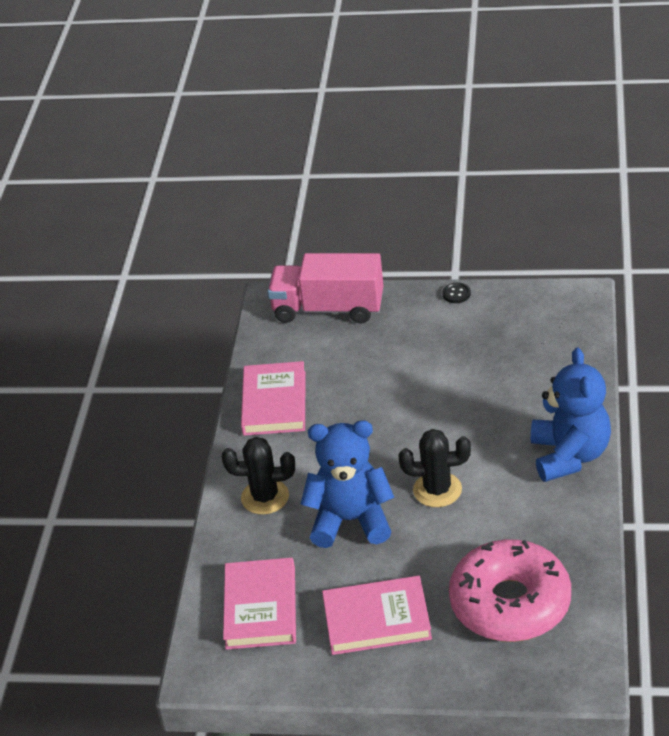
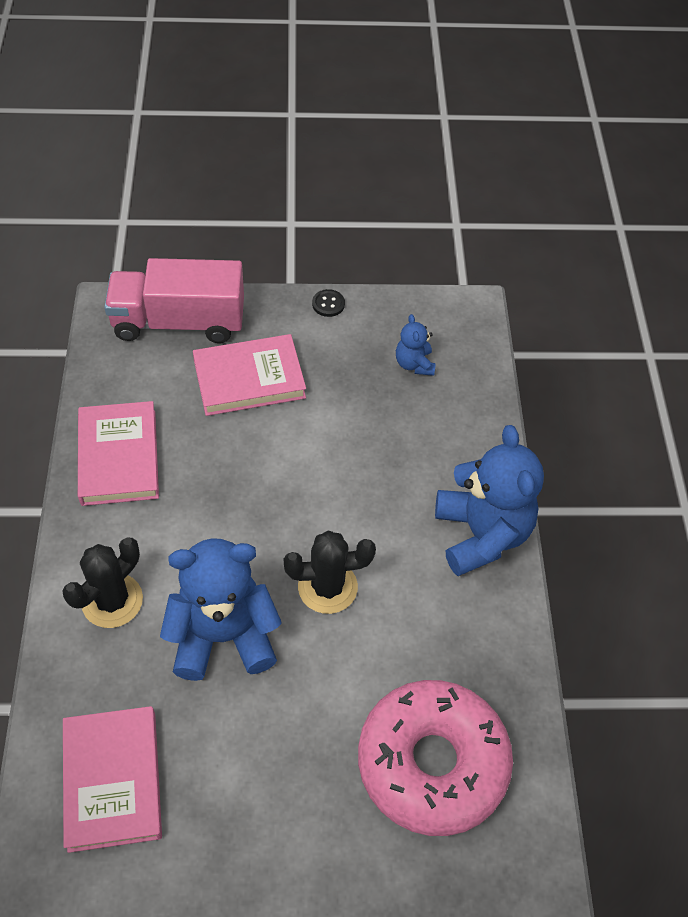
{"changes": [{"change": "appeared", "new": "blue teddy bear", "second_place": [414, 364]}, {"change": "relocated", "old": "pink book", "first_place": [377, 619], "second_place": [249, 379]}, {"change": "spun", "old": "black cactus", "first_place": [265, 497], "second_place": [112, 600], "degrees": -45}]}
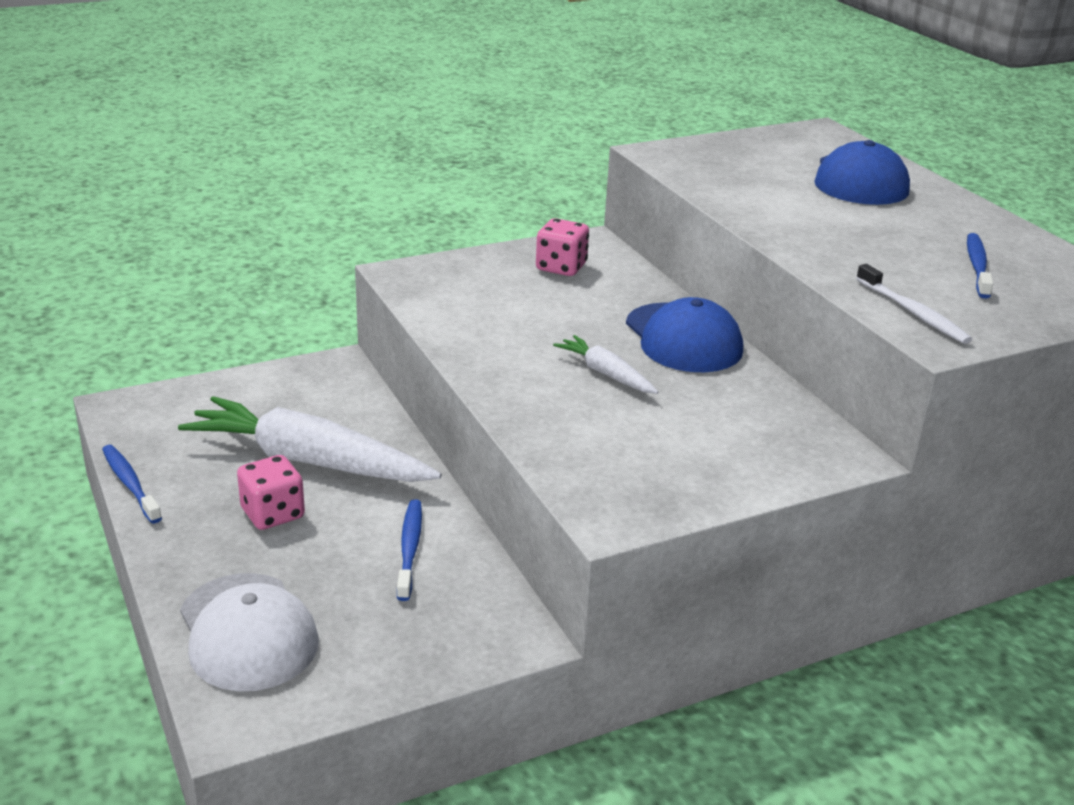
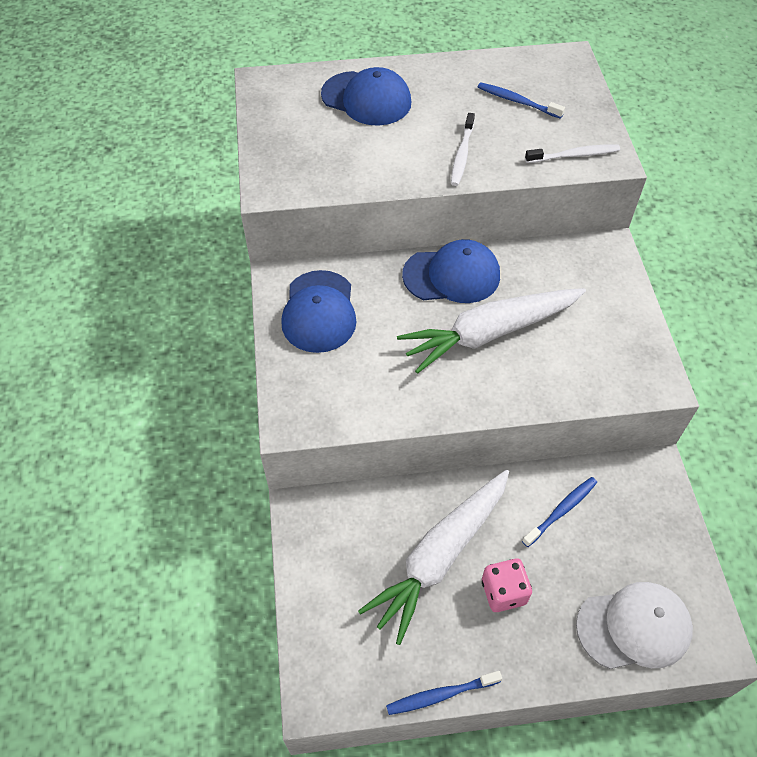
{"changes": [{"change": "appeared", "new": "white toothbrush", "second_place": [462, 154]}, {"change": "exchanged", "old": "pink dice", "new": "blue cap", "first_place": [561, 267], "second_place": [319, 312]}, {"change": "spun", "old": "blue toothbrush", "first_place": [409, 549], "second_place": [561, 511], "degrees": 120}, {"change": "size", "old": "white carrot", "first_place": [606, 374], "second_place": [490, 333], "factor": 2.13}]}
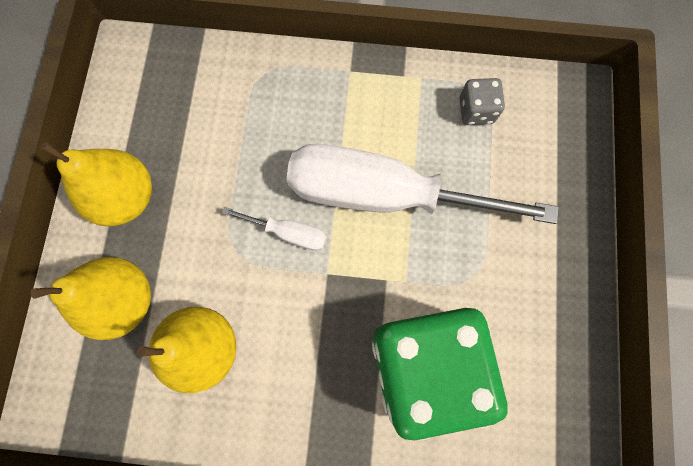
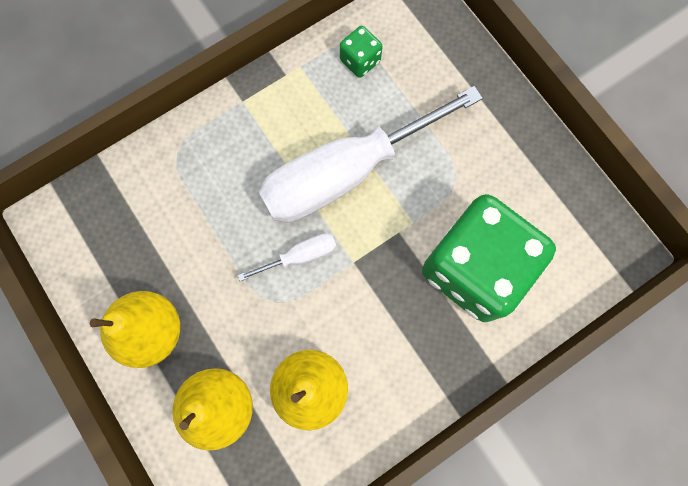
{"changes": [{"change": "colour", "old": "grey dice", "new": "green dice", "first_place": [476, 111], "second_place": [360, 61]}]}
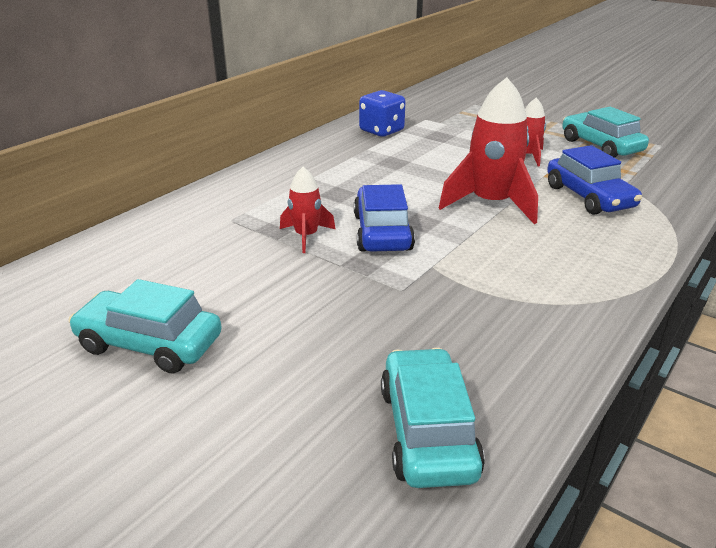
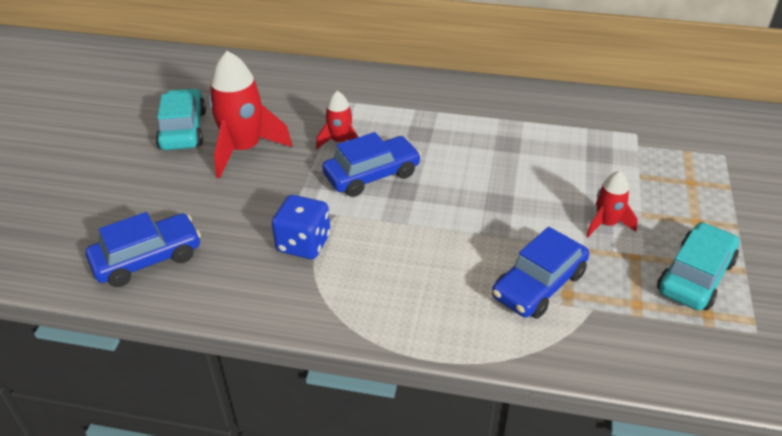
{"changes": [{"change": "relocated", "old": "blue dice", "first_place": [381, 131], "second_place": [303, 243]}, {"change": "relocated", "old": "red rocket", "first_place": [491, 204], "second_place": [244, 149]}, {"change": "colour", "old": "turquoise car", "new": "blue car", "first_place": [427, 431], "second_place": [147, 259]}]}
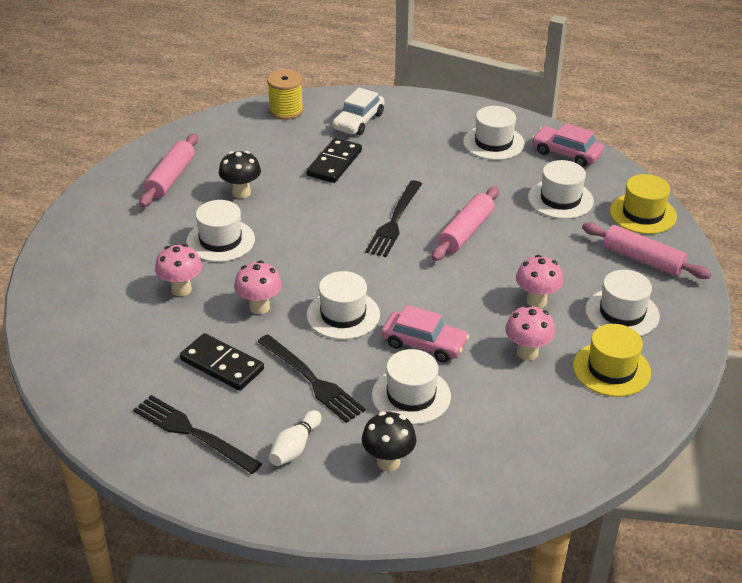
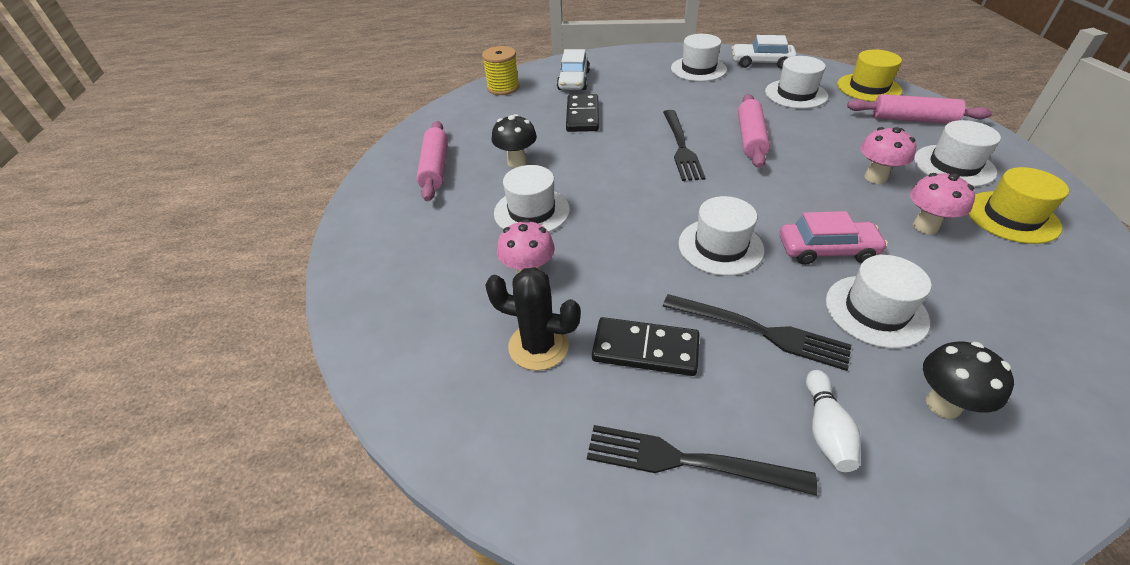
{"changes": [{"change": "missing", "old": "pink mushroom", "first_place": [259, 307]}, {"change": "appeared", "new": "black cactus", "second_place": [538, 346]}, {"change": "colour", "old": "pink car", "new": "white car", "first_place": [566, 153], "second_place": [761, 62]}]}
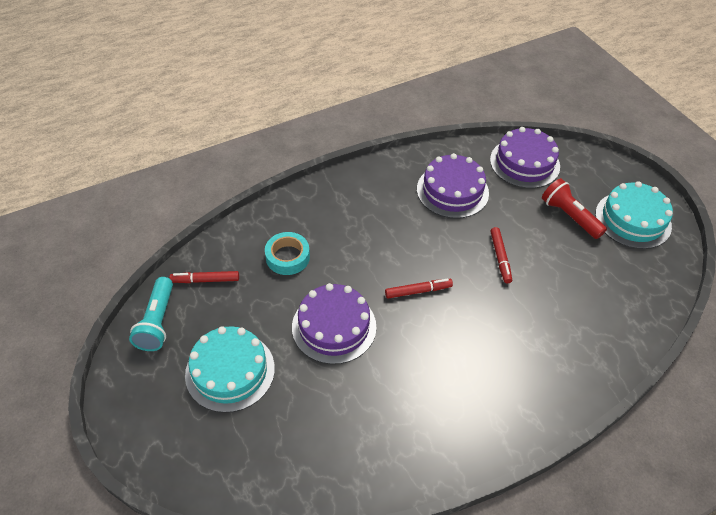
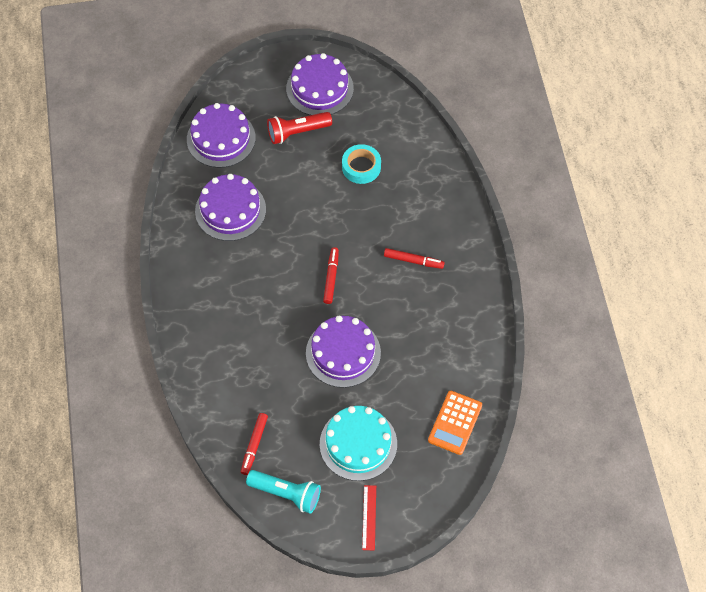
{"changes": [{"change": "appeared", "new": "red ruler", "second_place": [369, 517]}, {"change": "appeared", "new": "orange calculator", "second_place": [455, 423]}, {"change": "relocated", "old": "turquoise tape", "first_place": [287, 257], "second_place": [361, 167]}, {"change": "relocated", "old": "red marker", "first_place": [500, 257], "second_place": [413, 261]}, {"change": "colour", "old": "turquoise cake", "new": "purple cake", "first_place": [633, 220], "second_place": [319, 88]}]}
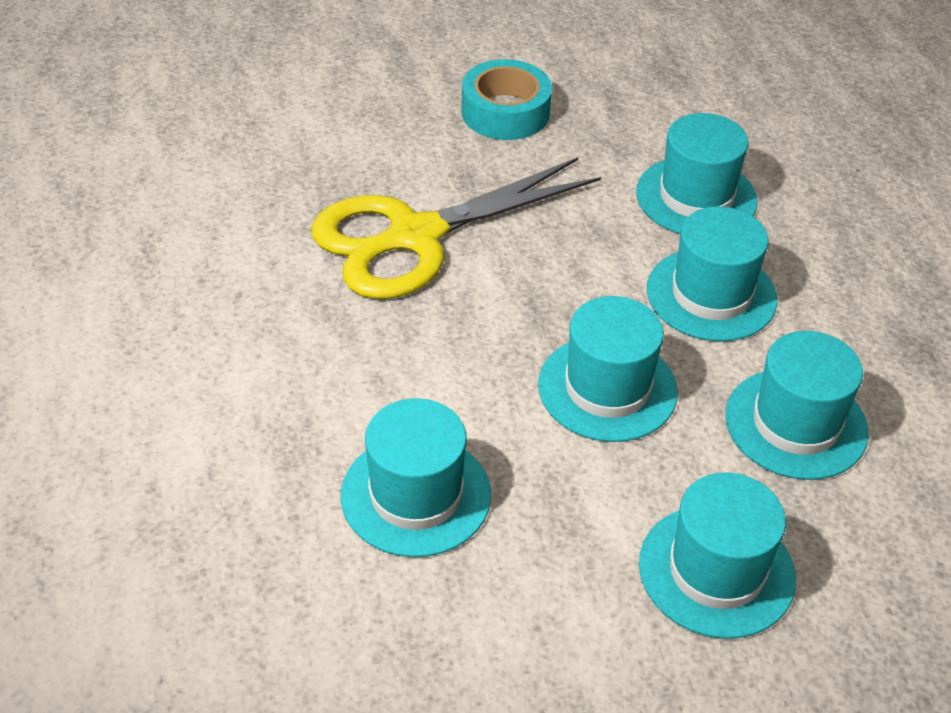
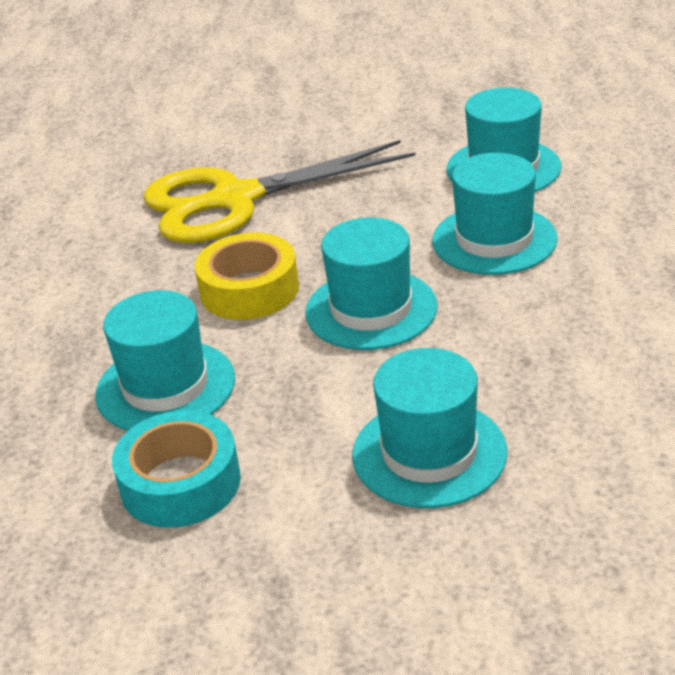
{"changes": [{"change": "missing", "old": "turquoise hat", "first_place": [796, 424]}, {"change": "appeared", "new": "yellow tape", "second_place": [249, 290]}, {"change": "relocated", "old": "turquoise tape", "first_place": [505, 112], "second_place": [180, 483]}]}
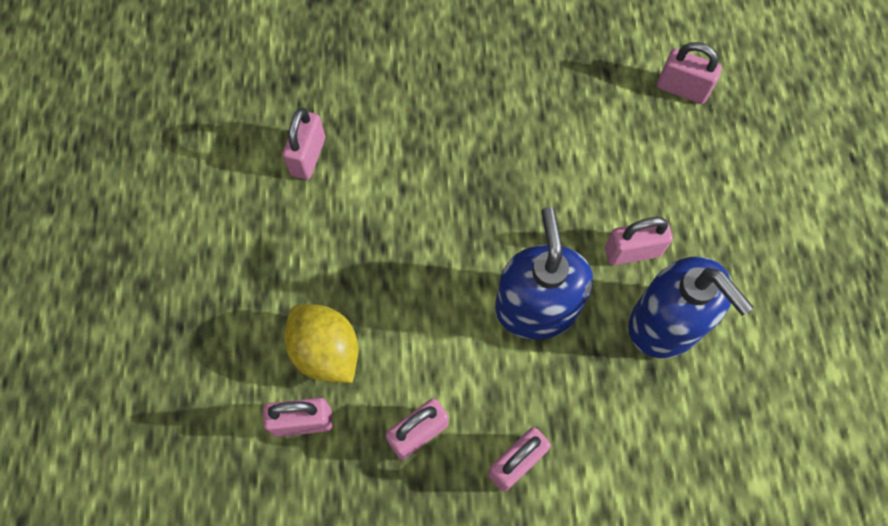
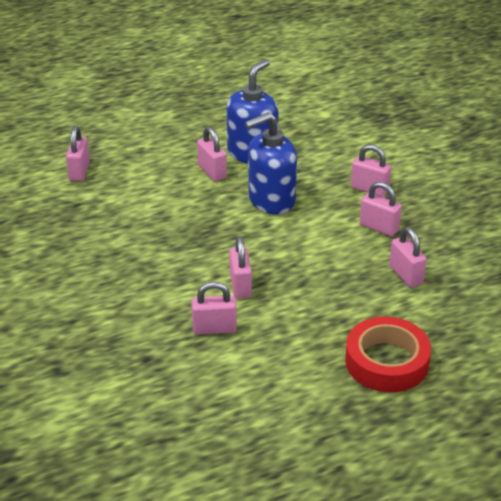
{"changes": [{"change": "missing", "old": "yellow lemon", "first_place": [326, 351]}, {"change": "appeared", "new": "pink padlock", "second_place": [240, 286]}, {"change": "appeared", "new": "red tape", "second_place": [386, 361]}]}
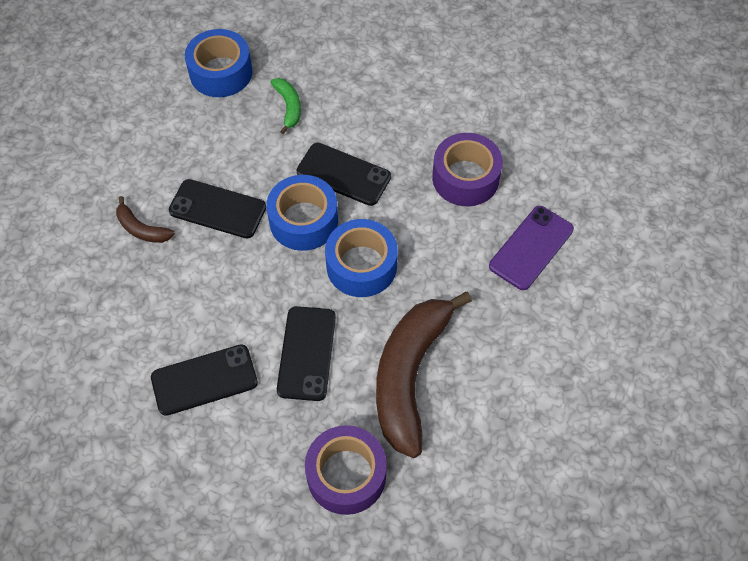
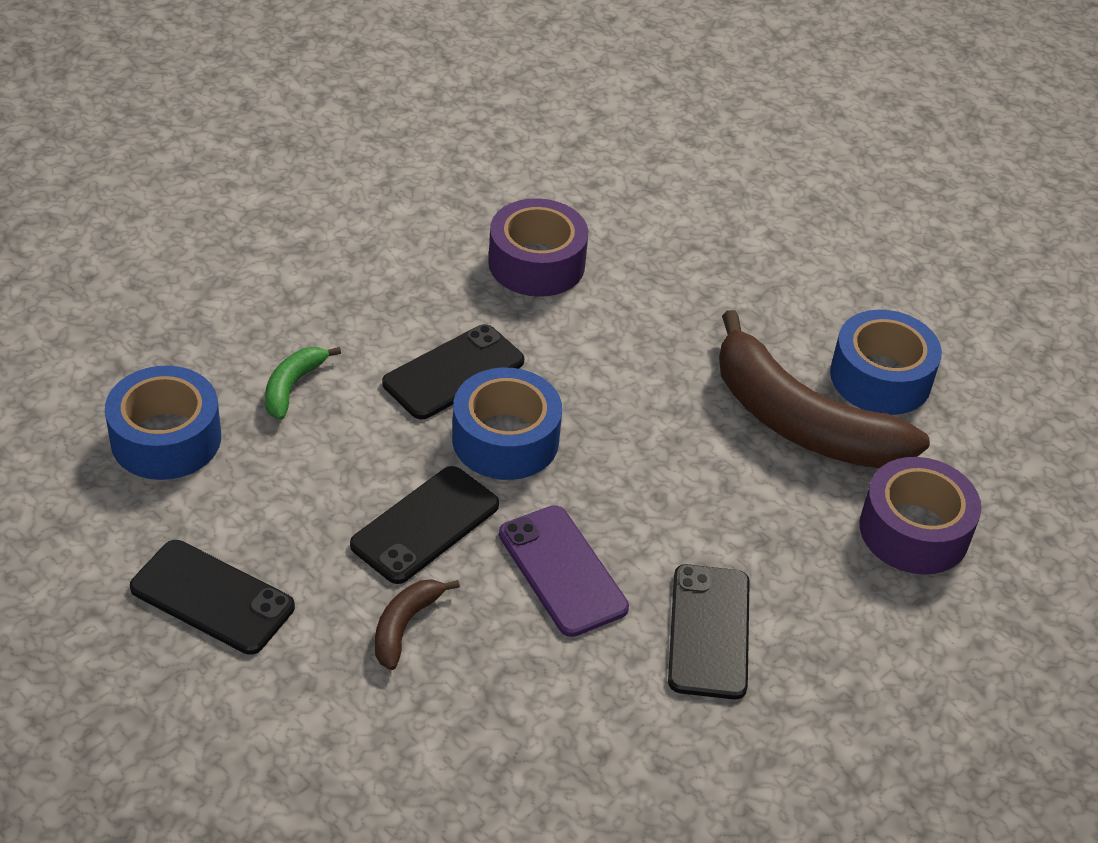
{"changes": [{"change": "relocated", "old": "black phone", "first_place": [306, 353], "second_place": [212, 597]}, {"change": "relocated", "old": "blue tape", "first_place": [361, 265], "second_place": [880, 378]}, {"change": "relocated", "old": "purple phone", "first_place": [531, 248], "second_place": [562, 571]}, {"change": "spun", "old": "brown banana", "first_place": [142, 229], "second_place": [404, 626], "degrees": 150}, {"change": "spun", "old": "green banana", "first_place": [289, 107], "second_place": [292, 386], "degrees": -75}]}
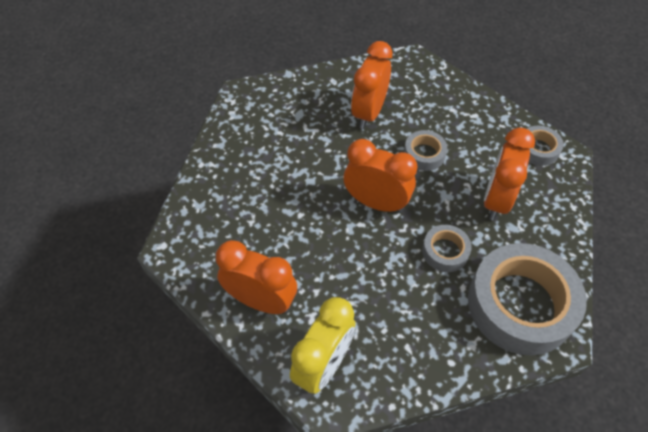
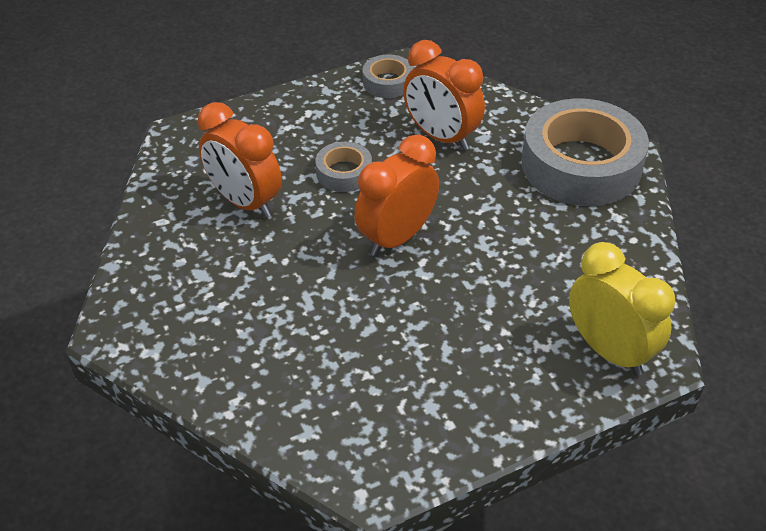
{"changes": [{"change": "missing", "old": "orange clock", "first_place": [261, 301]}, {"change": "missing", "old": "grey tape", "first_place": [445, 251]}]}
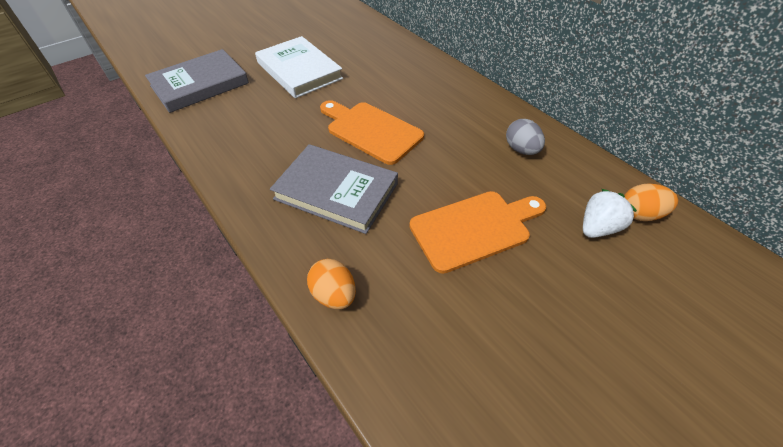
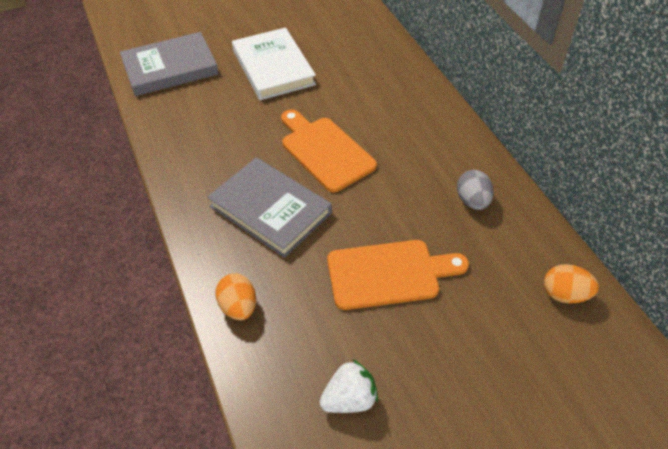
{"changes": [{"change": "relocated", "old": "white strawberry", "first_place": [598, 227], "second_place": [349, 399]}]}
